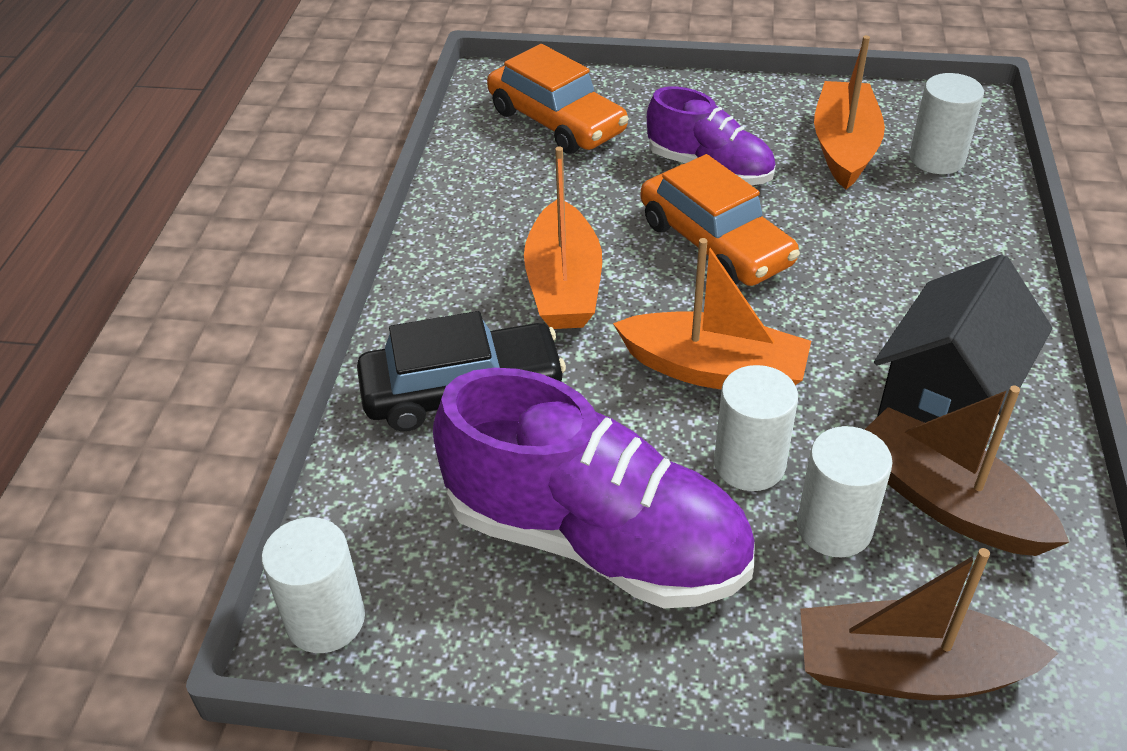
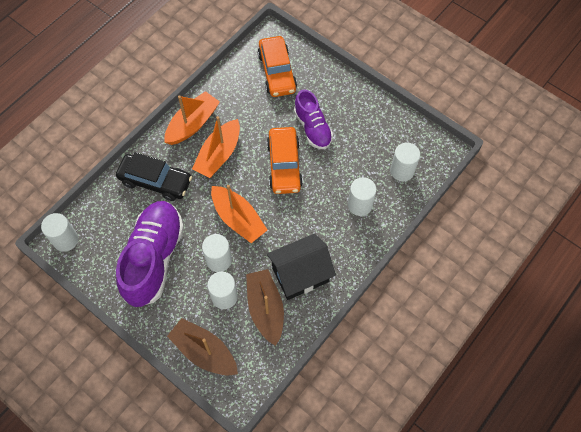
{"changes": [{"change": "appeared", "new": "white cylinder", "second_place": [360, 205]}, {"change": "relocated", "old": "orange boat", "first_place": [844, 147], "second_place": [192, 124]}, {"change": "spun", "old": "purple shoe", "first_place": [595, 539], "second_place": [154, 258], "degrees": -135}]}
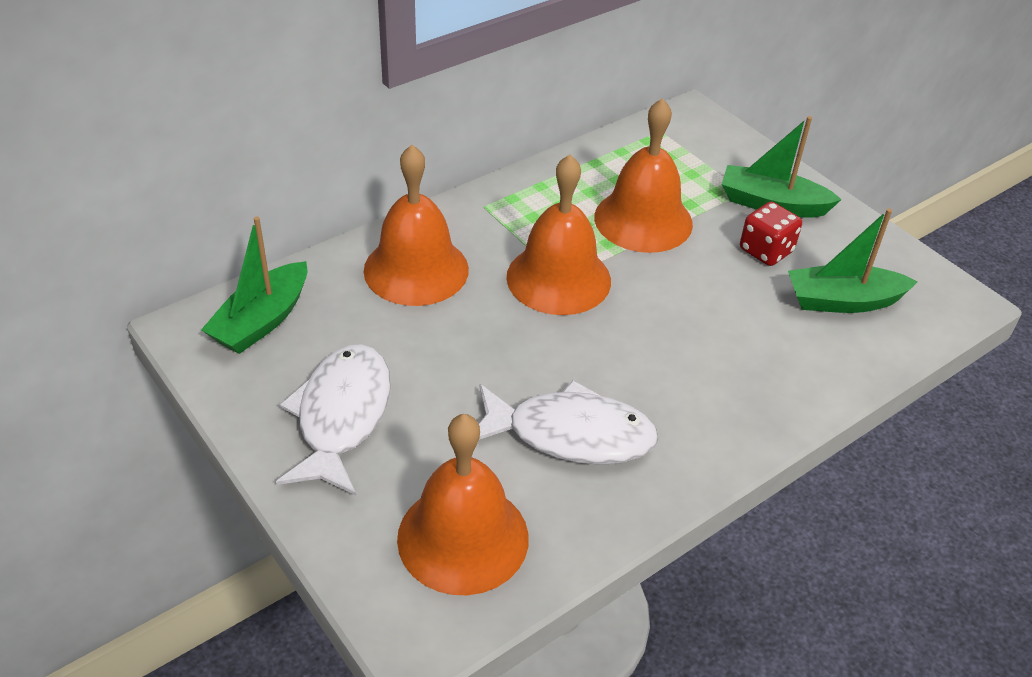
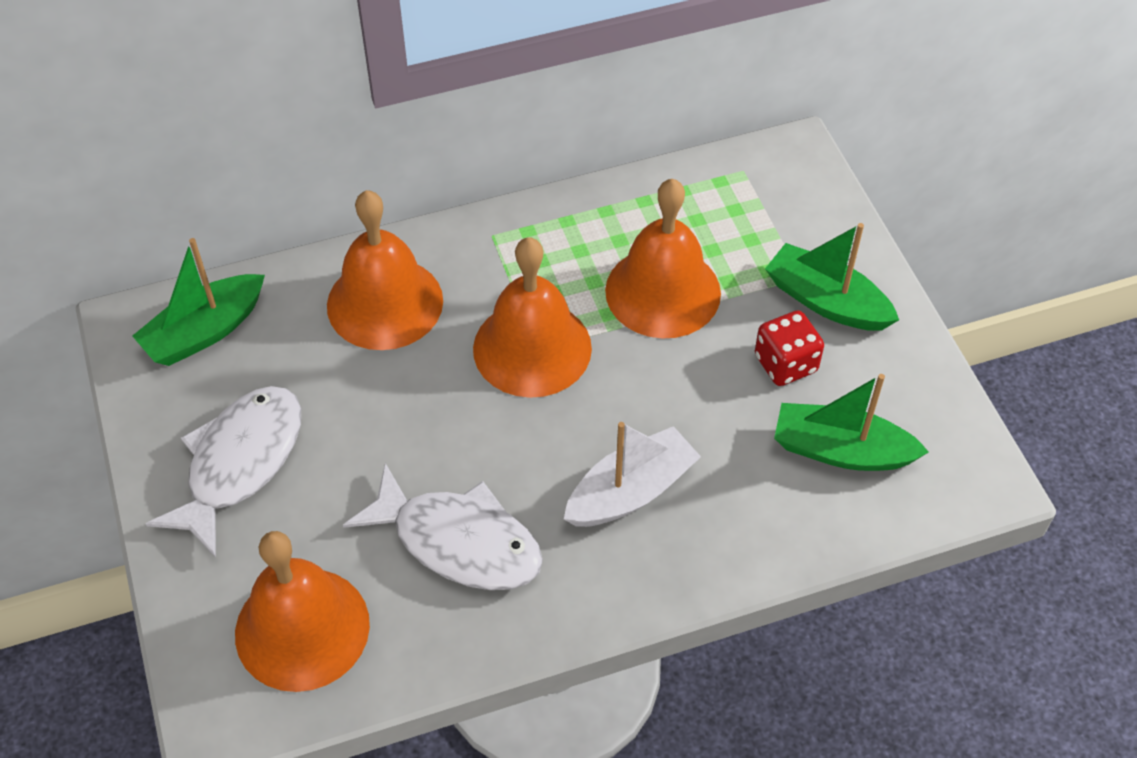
{"changes": [{"change": "appeared", "new": "white boat", "second_place": [631, 491]}]}
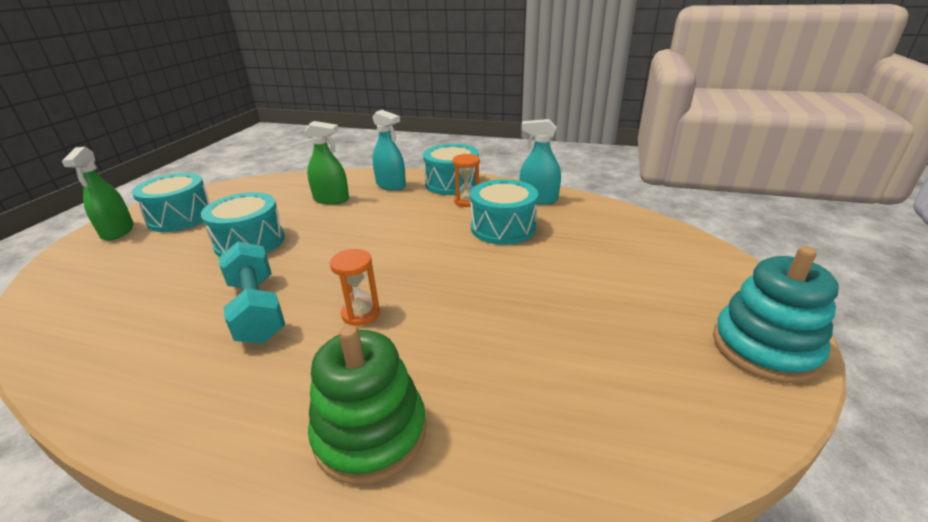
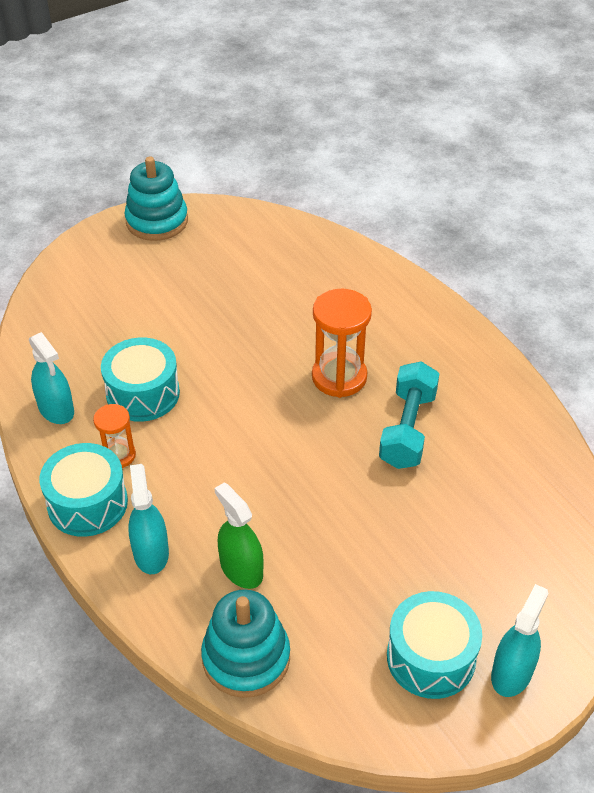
{"changes": [{"change": "missing", "old": "turquoise drum", "first_place": [250, 242]}, {"change": "missing", "old": "green stacking toy", "first_place": [370, 433]}, {"change": "appeared", "new": "turquoise stacking toy", "second_place": [246, 658]}, {"change": "colour", "old": "green spray bottle", "new": "turquoise spray bottle", "first_place": [118, 231], "second_place": [511, 673]}, {"change": "size", "old": "orange hourglass", "first_place": [361, 313], "second_place": [339, 377], "factor": 1.71}]}
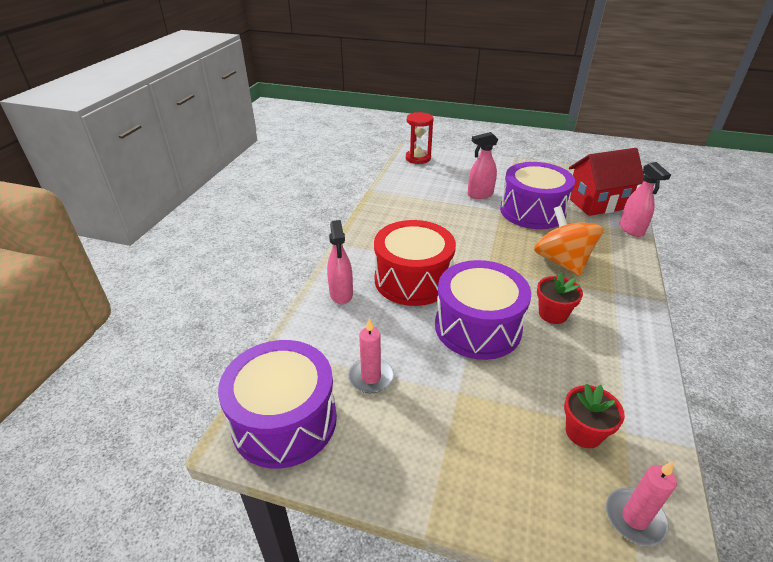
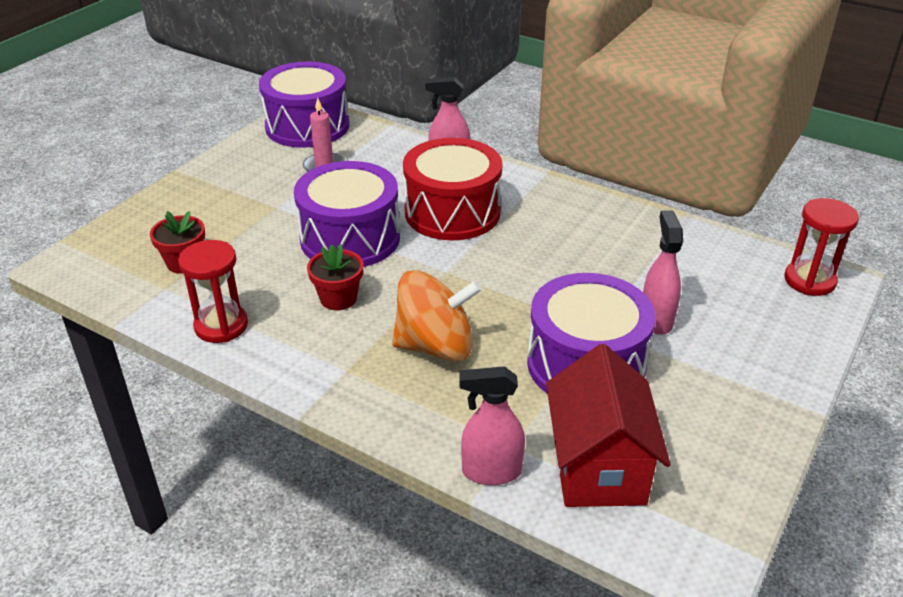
{"changes": [{"change": "missing", "old": "pink candle", "first_place": [634, 518]}, {"change": "appeared", "new": "red hourglass", "second_place": [221, 326]}]}
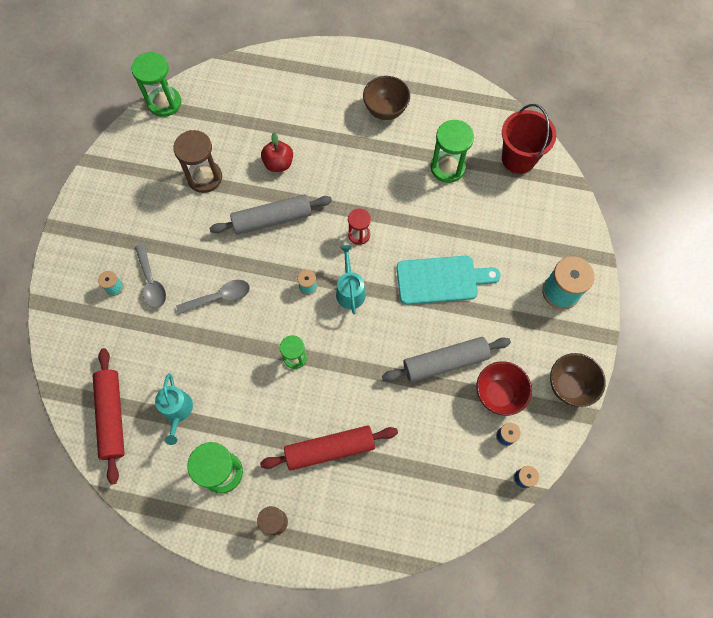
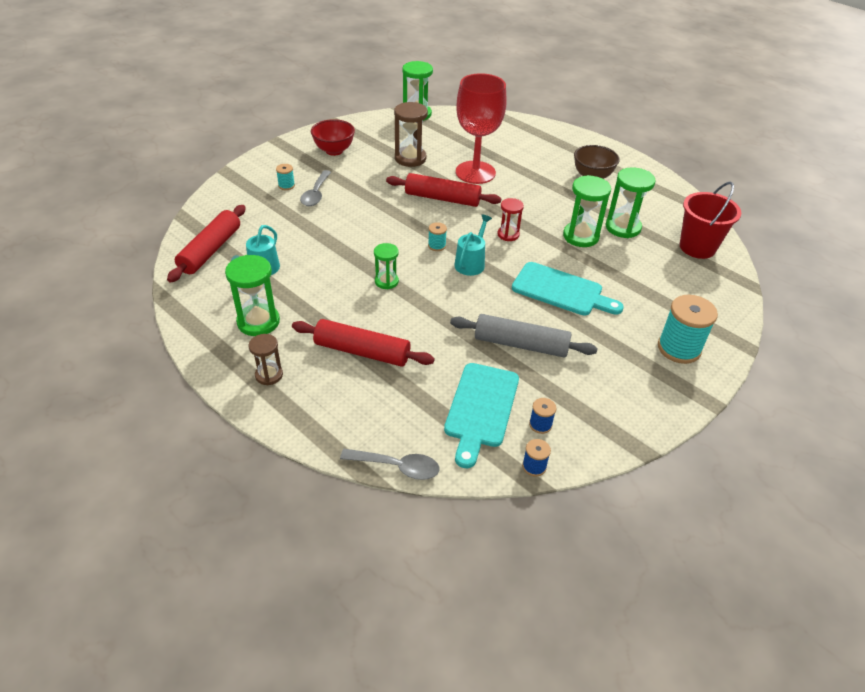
{"changes": [{"change": "missing", "old": "brown bowl", "first_place": [569, 386]}, {"change": "appeared", "new": "turquoise cutting board", "second_place": [481, 408]}, {"change": "appeared", "new": "green hourglass", "second_place": [580, 236]}, {"change": "relocated", "old": "grey spoon", "first_place": [219, 297], "second_place": [397, 467]}, {"change": "relocated", "old": "red bowl", "first_place": [498, 394], "second_place": [334, 151]}, {"change": "exchanged", "old": "red apple", "new": "red goblet", "first_place": [278, 163], "second_place": [475, 172]}, {"change": "colour", "old": "grey rolling pin", "new": "red rolling pin", "first_place": [272, 219], "second_place": [442, 198]}]}
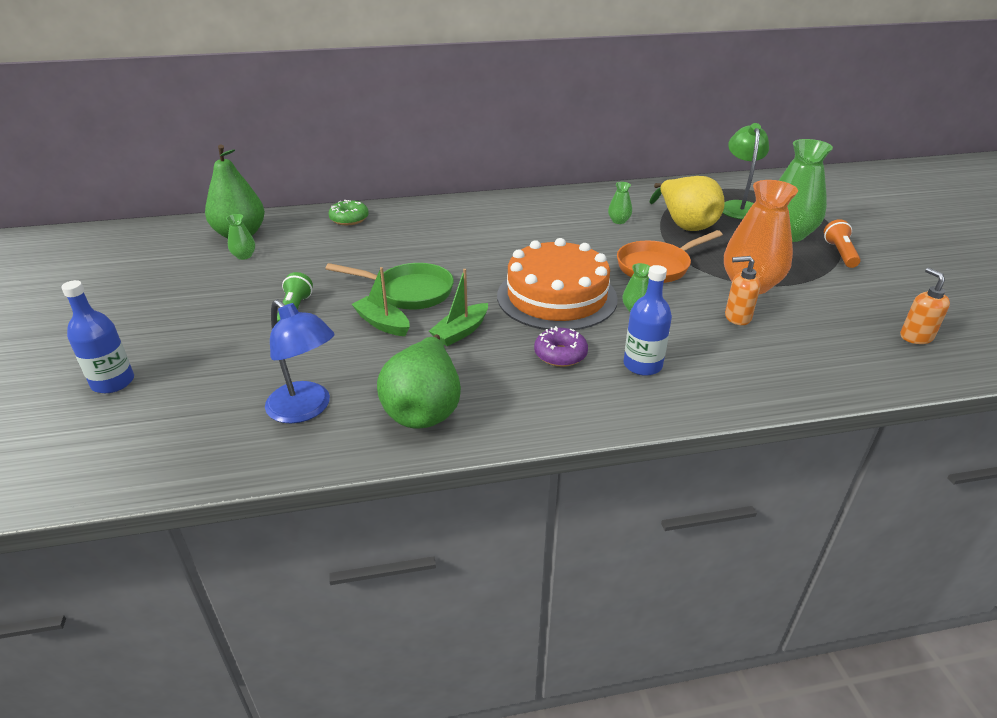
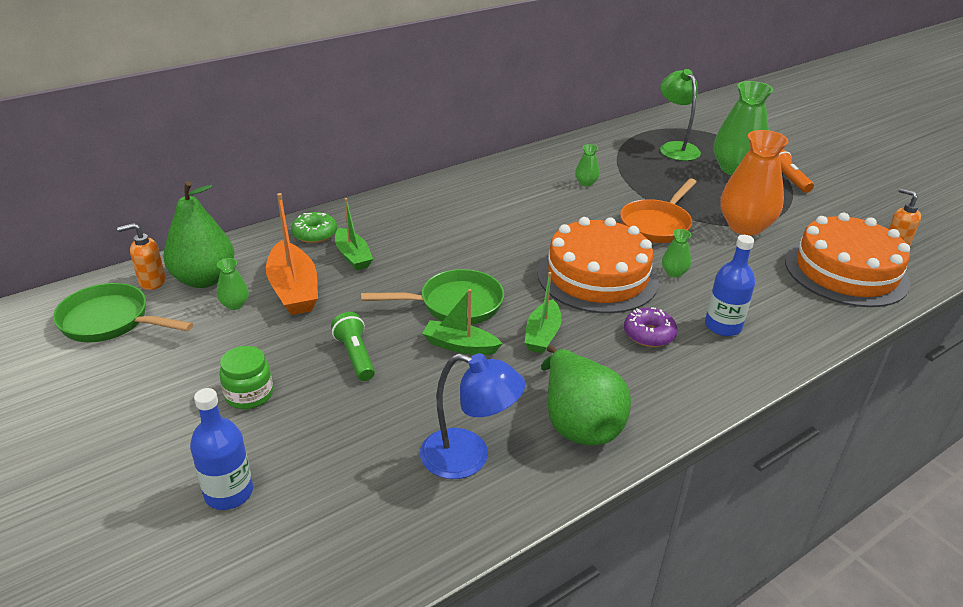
{"changes": [{"change": "missing", "old": "yellow pear", "first_place": [685, 224]}, {"change": "appeared", "new": "green pan", "second_place": [111, 321]}, {"change": "appeared", "new": "green jar", "second_place": [249, 394]}, {"change": "appeared", "new": "orange boat", "second_place": [294, 289]}, {"change": "appeared", "new": "green boat", "second_place": [353, 256]}, {"change": "appeared", "new": "orange cake", "second_place": [846, 271]}, {"change": "relocated", "old": "orange soap dispenser", "first_place": [737, 317], "second_place": [152, 282]}]}
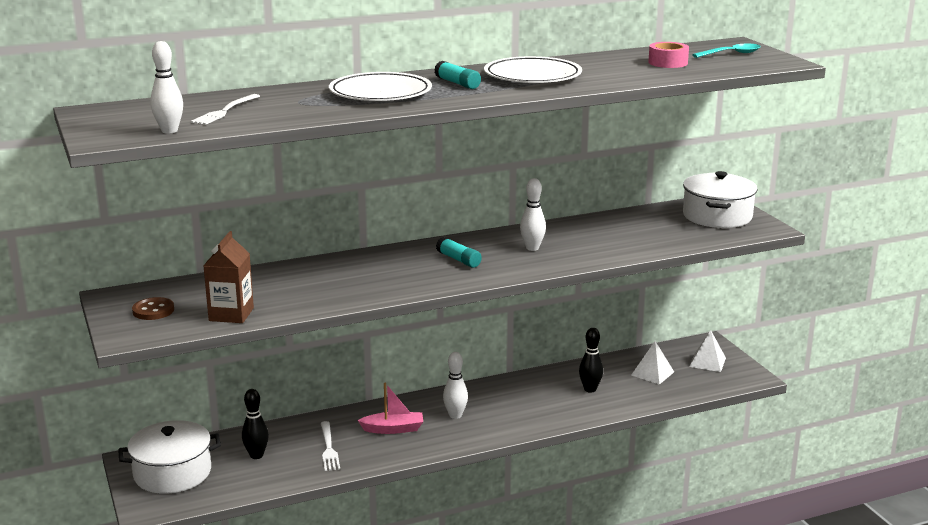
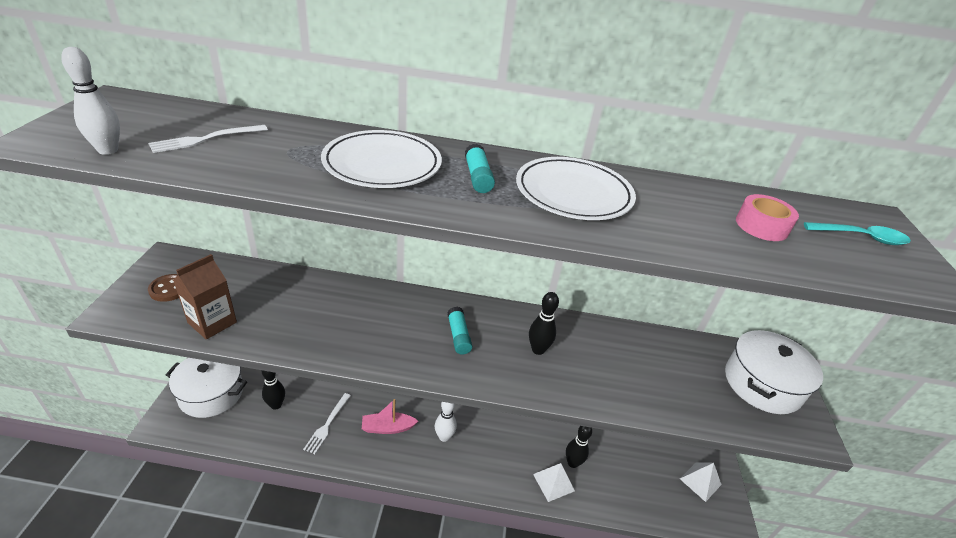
{"changes": [{"change": "relocated", "old": "white pyramid", "first_place": [652, 373], "second_place": [553, 482]}, {"change": "colour", "old": "white bowling pin", "new": "black bowling pin", "first_place": [532, 248], "second_place": [538, 349]}, {"change": "spun", "old": "pink boat", "first_place": [393, 429], "second_place": [388, 428], "degrees": 150}]}
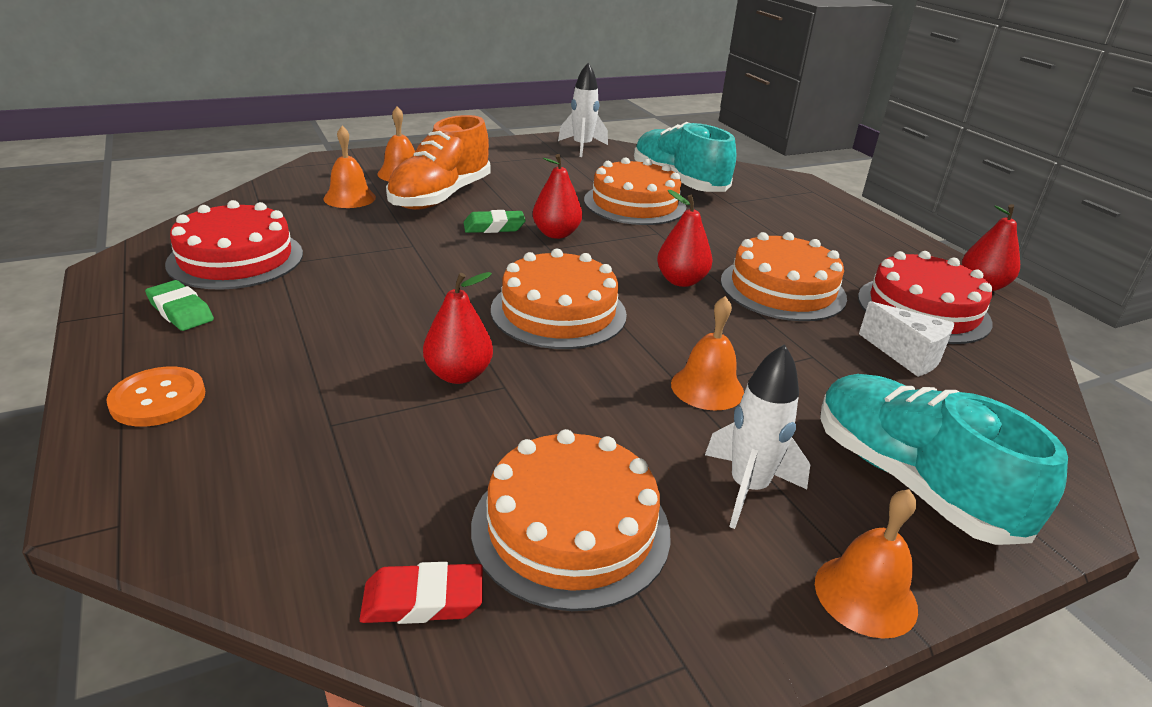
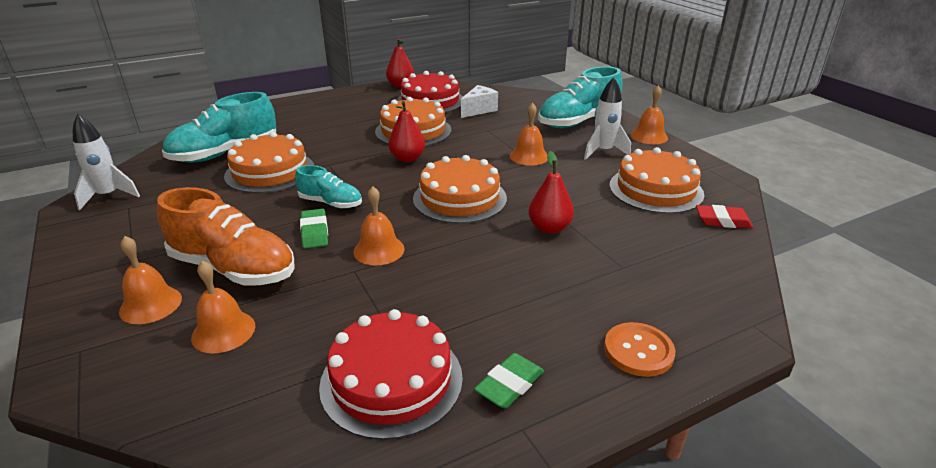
{"changes": [{"change": "appeared", "new": "orange bell", "second_place": [379, 250]}, {"change": "exchanged", "old": "red pear", "new": "turquoise shoe", "first_place": [556, 234], "second_place": [331, 203]}, {"change": "spun", "old": "red eraser", "first_place": [423, 600], "second_place": [722, 221], "degrees": -75}]}
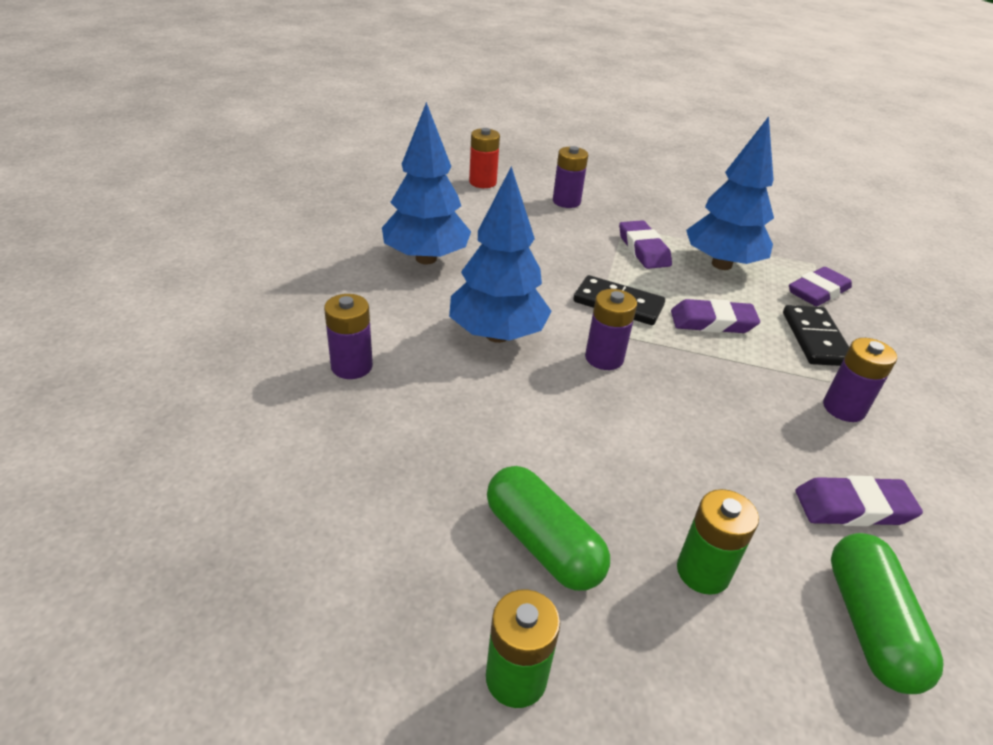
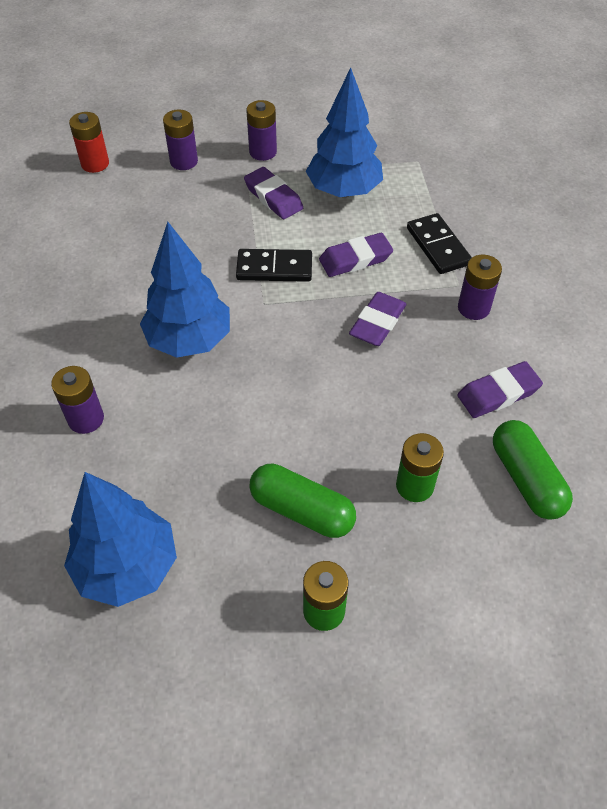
{"changes": [{"change": "relocated", "old": "blue tree", "first_place": [426, 259], "second_place": [127, 567]}, {"change": "relocated", "old": "purple battery", "first_place": [604, 358], "second_place": [263, 152]}, {"change": "relocated", "old": "purple eraser", "first_place": [818, 292], "second_place": [377, 323]}]}
